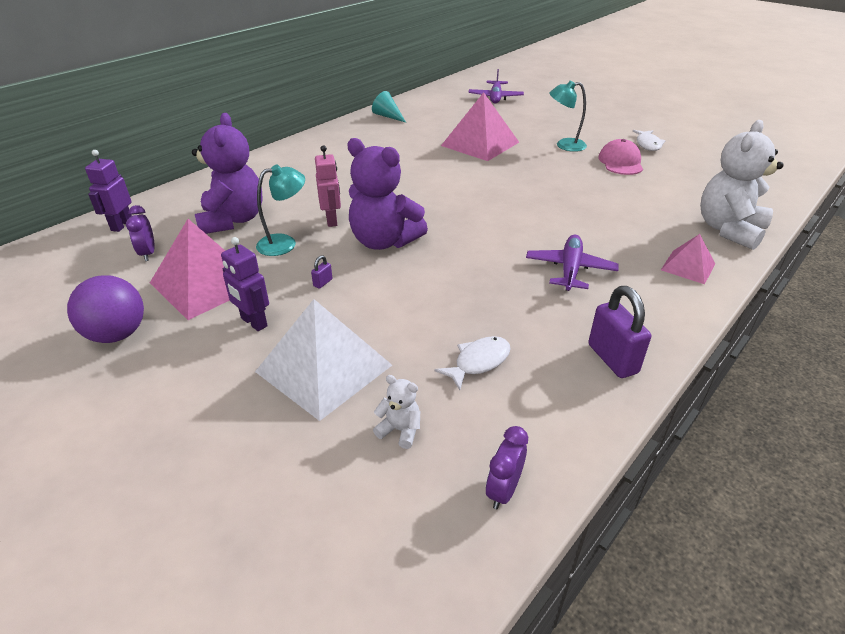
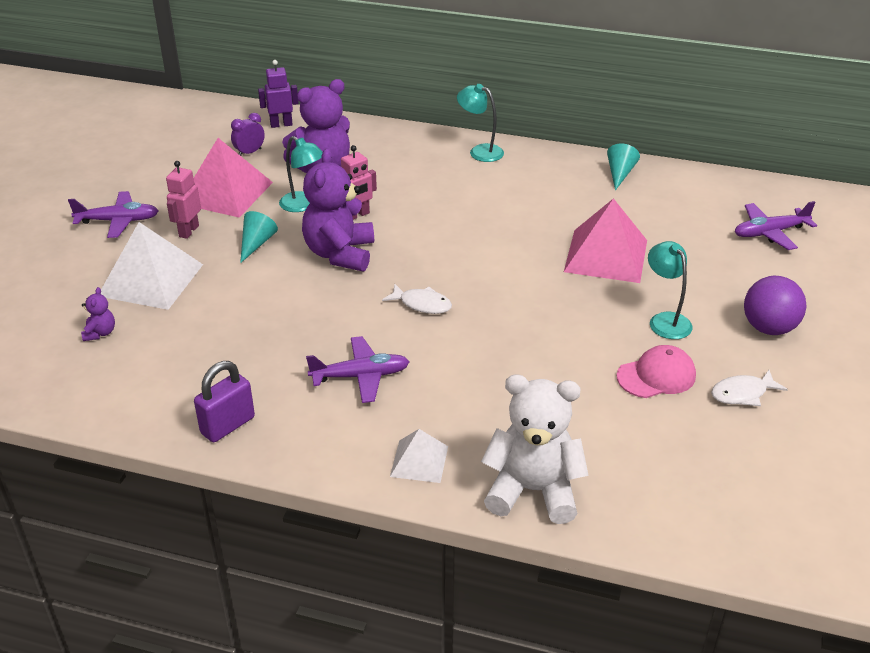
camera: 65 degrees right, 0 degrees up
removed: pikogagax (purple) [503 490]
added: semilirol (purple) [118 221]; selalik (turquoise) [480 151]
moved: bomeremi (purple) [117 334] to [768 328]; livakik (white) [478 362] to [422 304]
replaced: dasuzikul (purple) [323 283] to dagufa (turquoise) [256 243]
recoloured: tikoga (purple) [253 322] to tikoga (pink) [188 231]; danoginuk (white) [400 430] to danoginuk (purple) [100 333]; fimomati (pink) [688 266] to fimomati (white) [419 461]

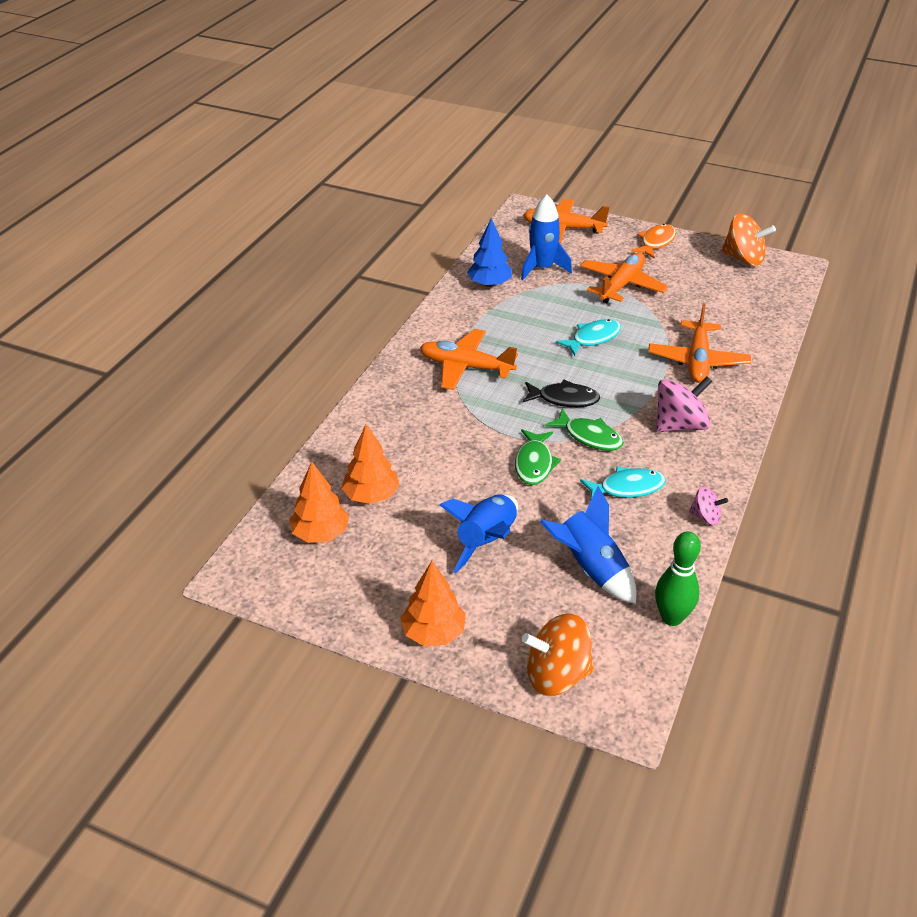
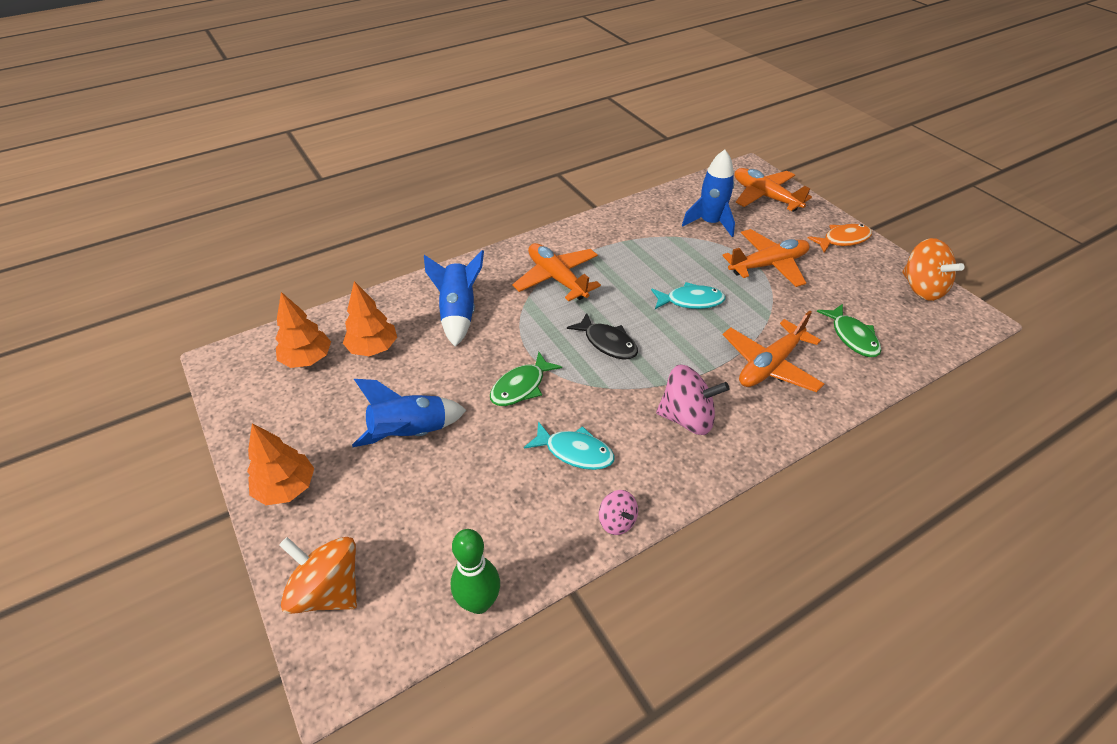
camera: 35 degrees right, 5 degrees up
removed: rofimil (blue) [489 284]
moved: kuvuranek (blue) [591 569] to [458 313]; livakik (green) [589 436] to [852 337]

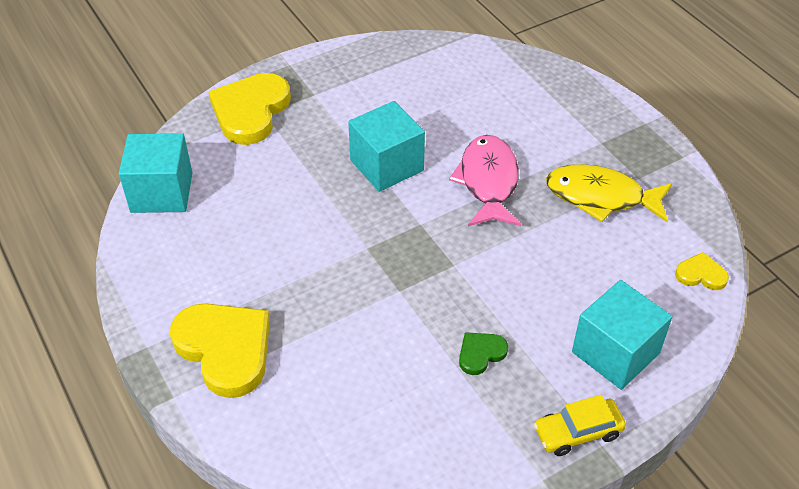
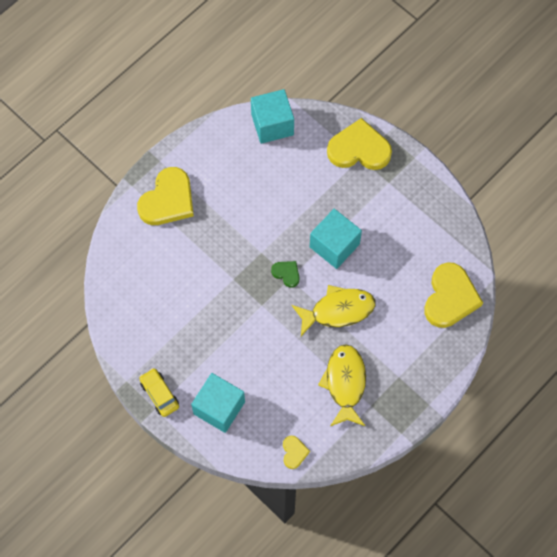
camera: 75 degrees right, 20 degrees up
added: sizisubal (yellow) [450 297]
moved: sizisubal (green) [480 353] to [286 273]
recoloured: livakik (pink) [488 182] to livakik (yellow) [338 310]

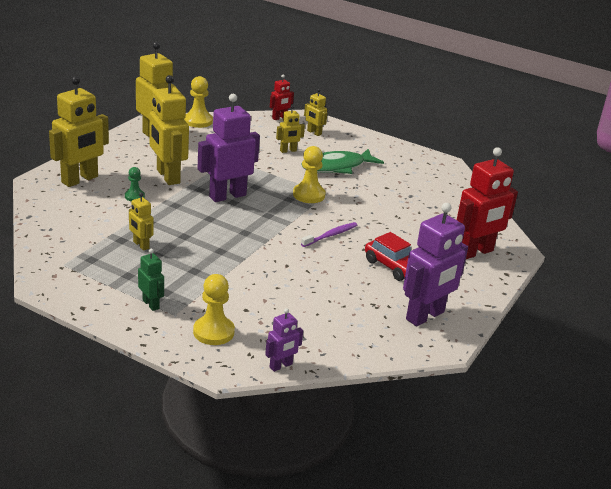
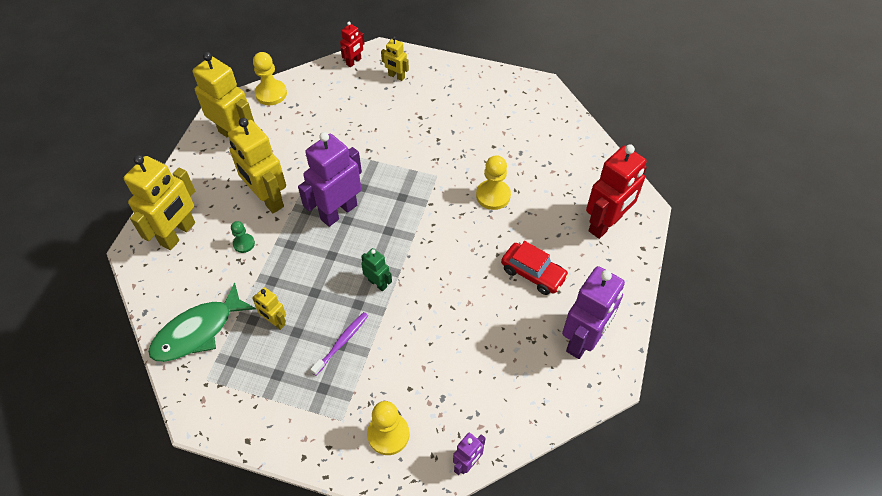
camera: 10 degrees left, 25 degrees up
removed: tikoga (yellow) [288 151]
moved: tikoga (green) [151 304] to [377 283]; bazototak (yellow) [309 195] to [493 195]; livakik (green) [337 167] to [198 331]; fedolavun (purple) [330 235] to [342 342]

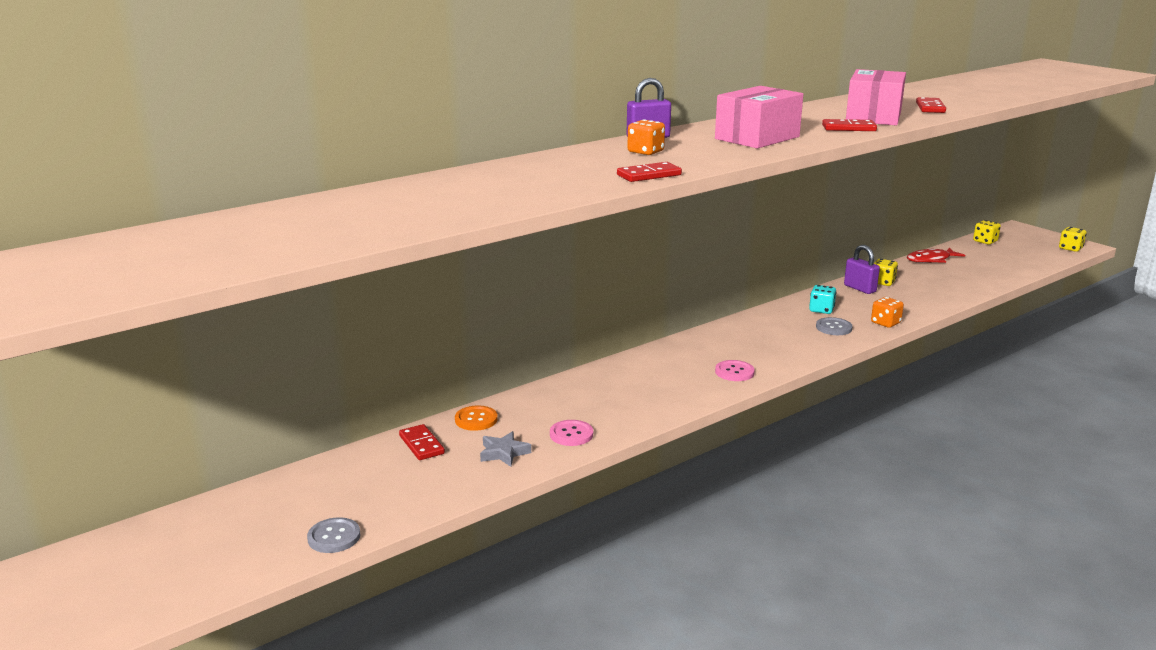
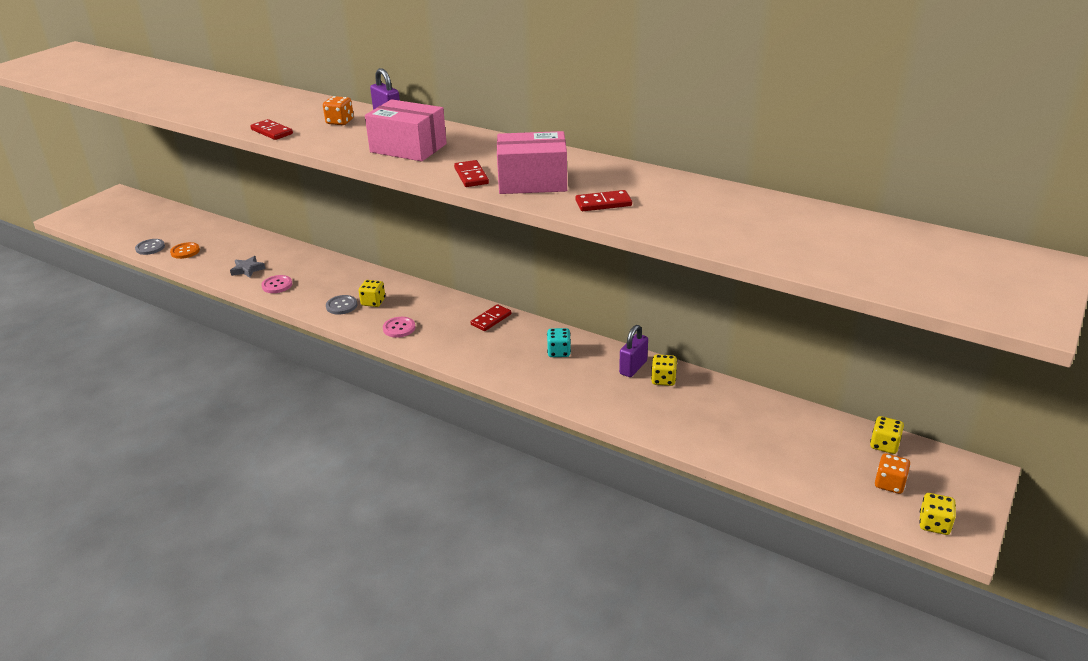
camera: 70 degrees right, 10 degrees up
removed: livakik (red) [931 260]
added: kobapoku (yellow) [373 302]
moved: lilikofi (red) [421 445] to [491 319]; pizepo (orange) [476 419] to [185 251]; pizepo (grey) [833 328] to [341 306]; kobapoku (orange) [885 323] to [889 484]

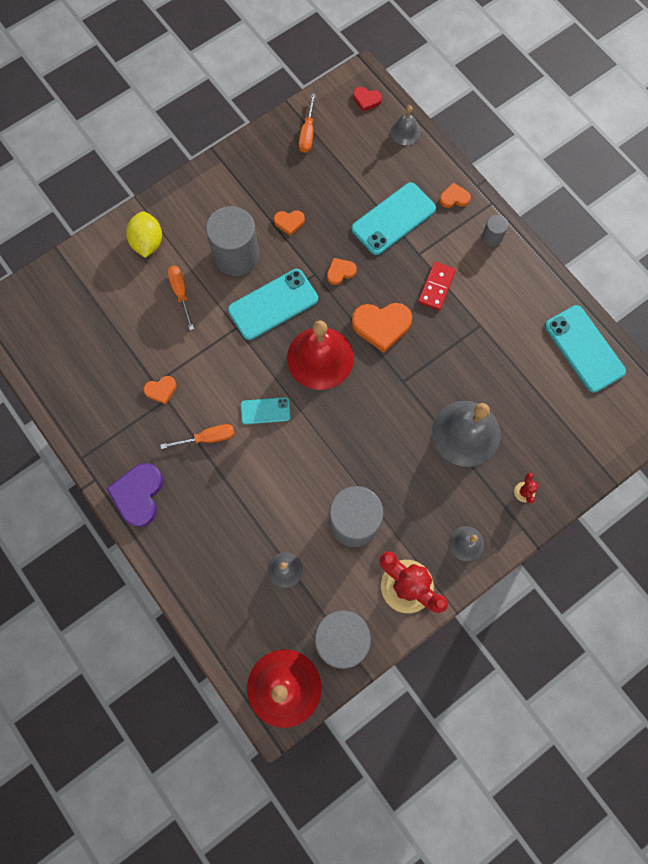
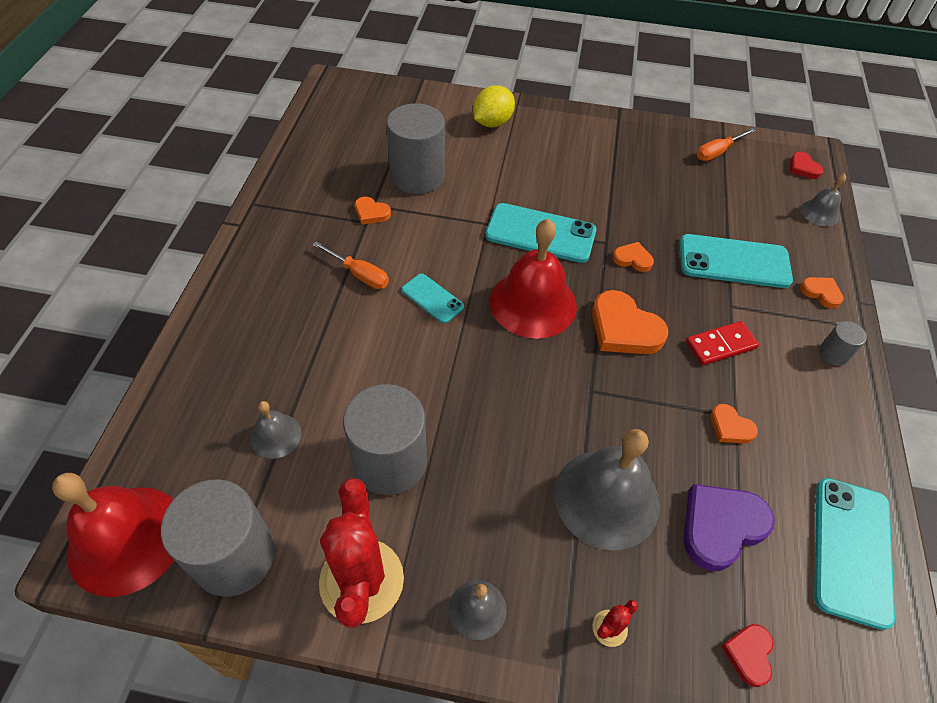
camera: 45 degrees right, 20 degrees down
removed: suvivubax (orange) [181 293]
added: sizisubal (red) [749 654]
moved: sizisubal (purple) [138 495] to [720 527]; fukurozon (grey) [236 256] to [417 176]; sizisubal (orange) [289 222] to [730 427]

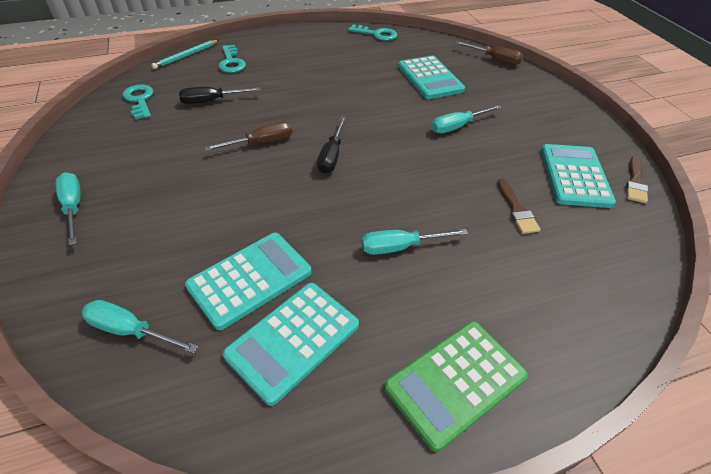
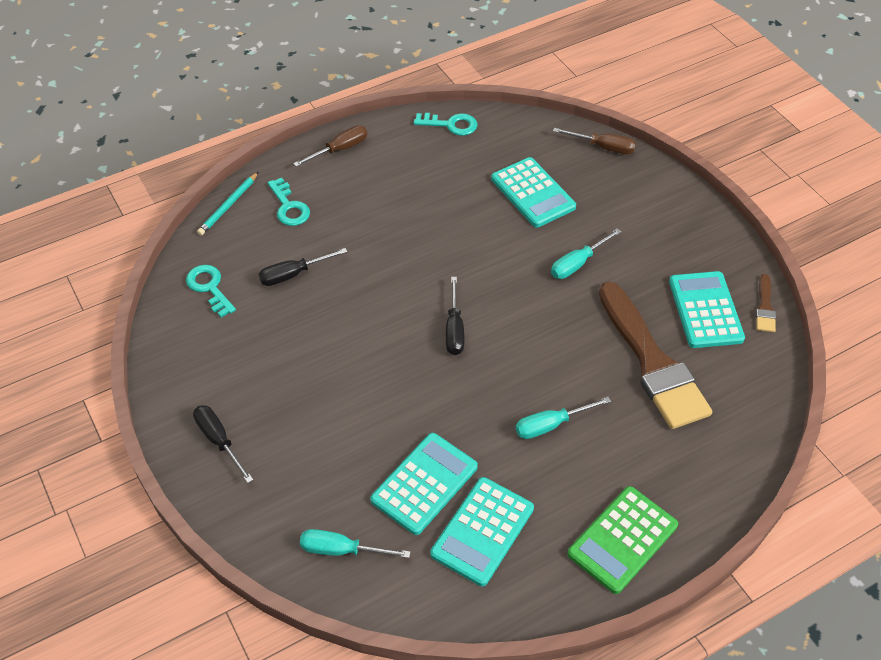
camera: 10 degrees left, 5 degrees up
moved: suvivubax (brown) [261 143] to [340 149]
recoloured: suvivubax (turquoise) [73 207] to suvivubax (black) [219 441]
resized: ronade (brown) [516 209] = [652 362] x2.42

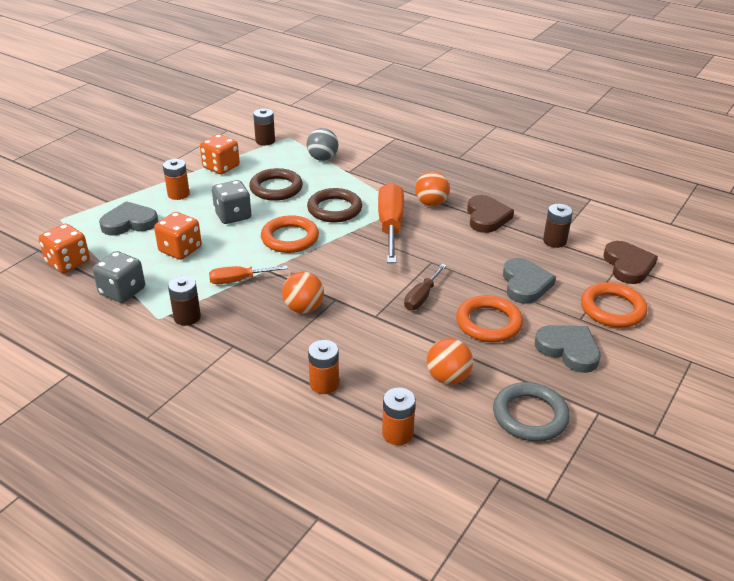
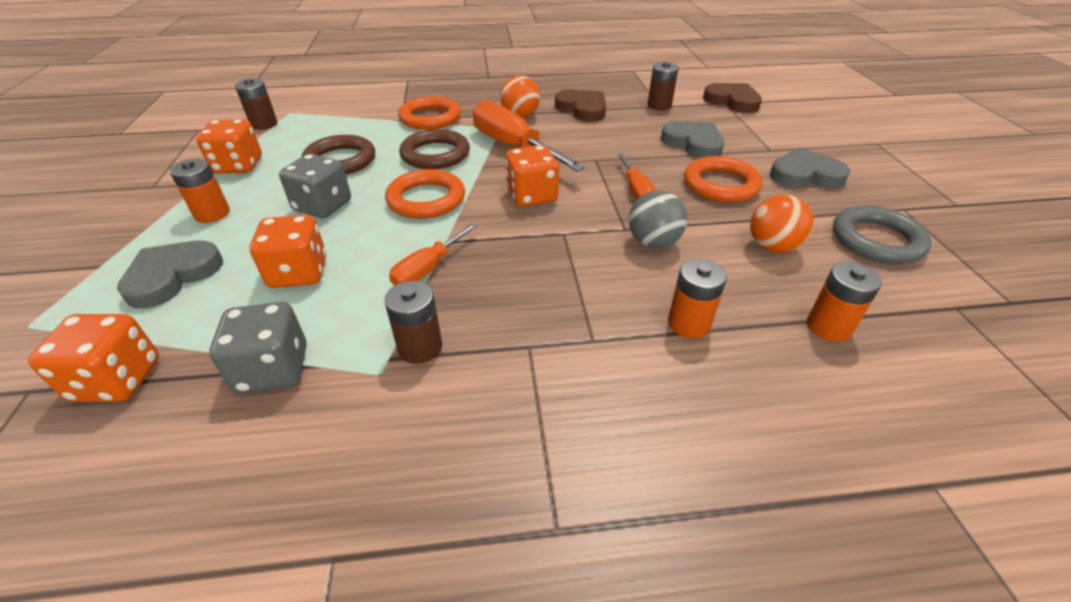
camera: 40 degrees left, 5 degrees up
removed: bomeremi (orange) [303 308]
added: kobapoku (orange) [531 196]
moved: bomeremi (grey) [322 158] to [653 242]; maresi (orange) [612 309] to [430 118]
recoloured: suvivubax (brown) [421 297] to suvivubax (orange) [636 191]

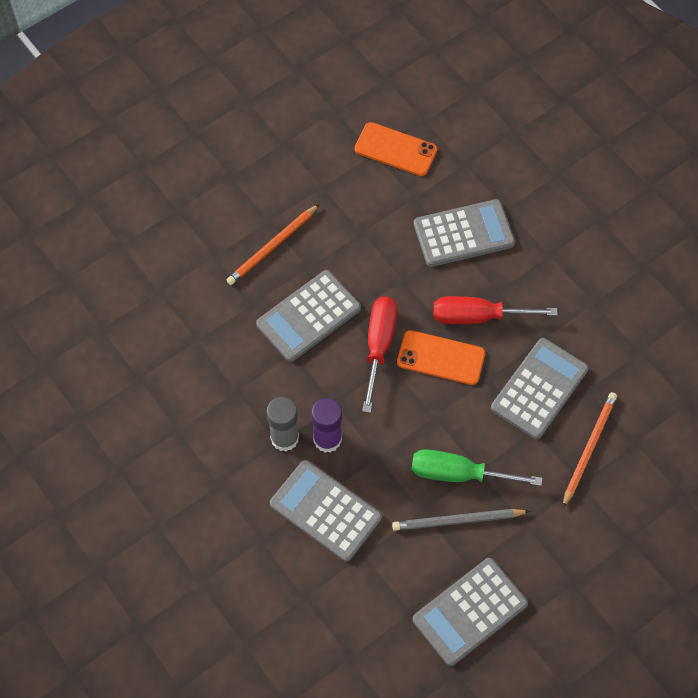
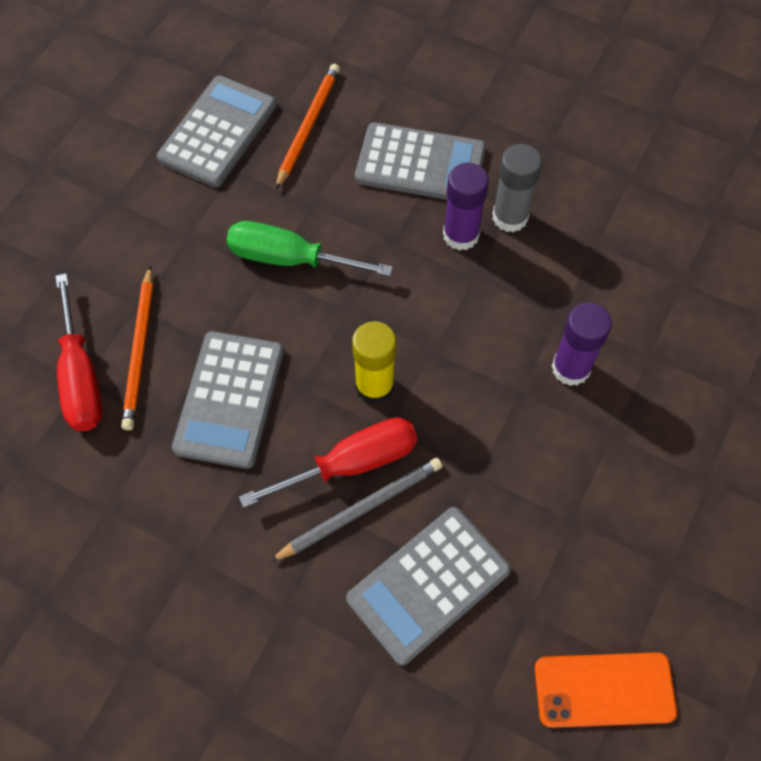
camera: 155 degrees right, 0 degrees up
moved: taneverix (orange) [273 246] to [308 127]; suvivubax (red) [379 346] to [81 377]; taneverix (grey) [458 521] to [360 510]
replaced: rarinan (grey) [309 316] to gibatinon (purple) [571 368]; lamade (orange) [441 358] to gibatinon (yellow) [374 386]
turned: suvivubax (green) [458 474] = [290 259] 150 degrees counterclockwise

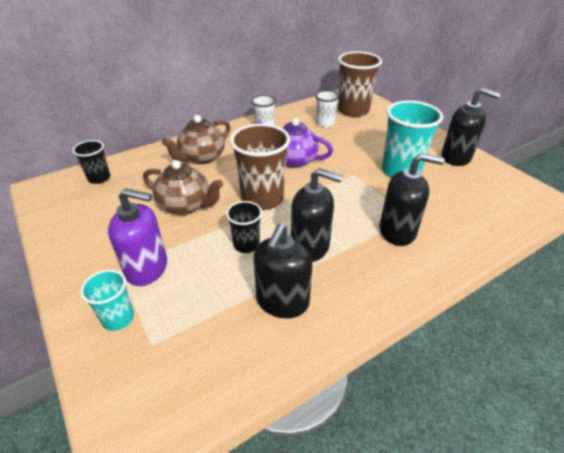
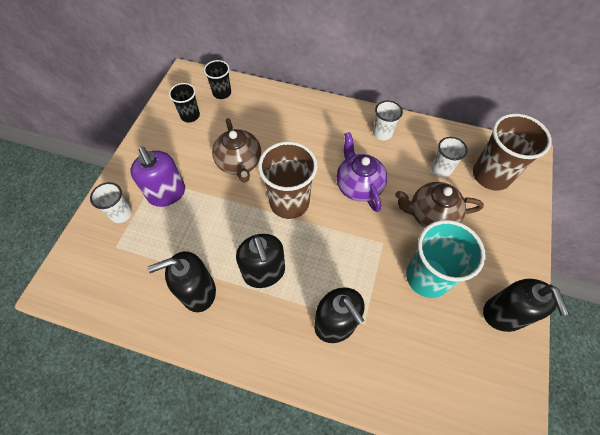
camera: 50 degrees right, 20 degrees up
moved: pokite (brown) [202 157] to [430 215]; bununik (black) [246 244] to [190 115]
recoloured: bununik (turquoise) [118 318] to bununik (white) [121 213]

